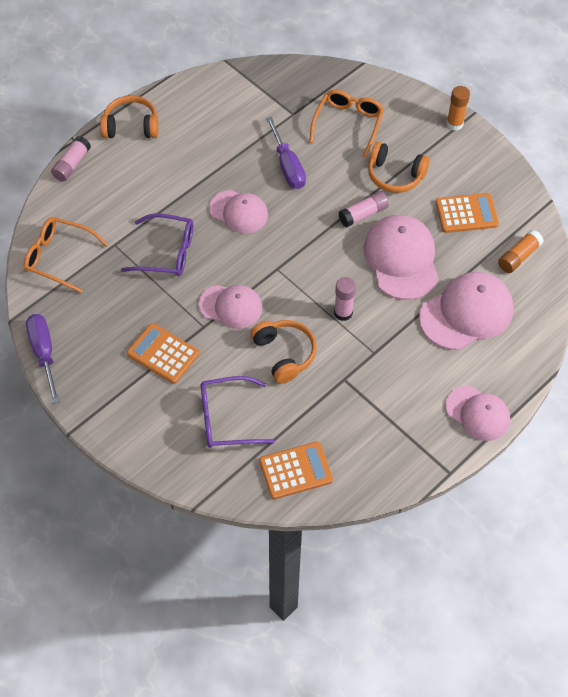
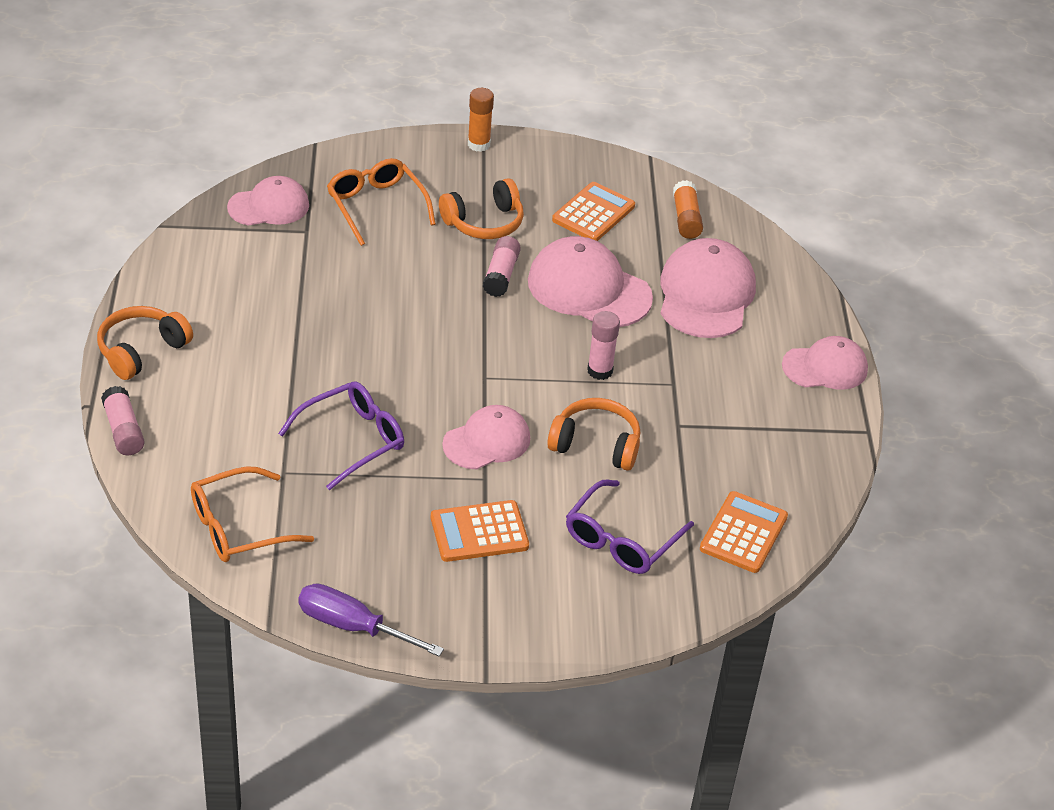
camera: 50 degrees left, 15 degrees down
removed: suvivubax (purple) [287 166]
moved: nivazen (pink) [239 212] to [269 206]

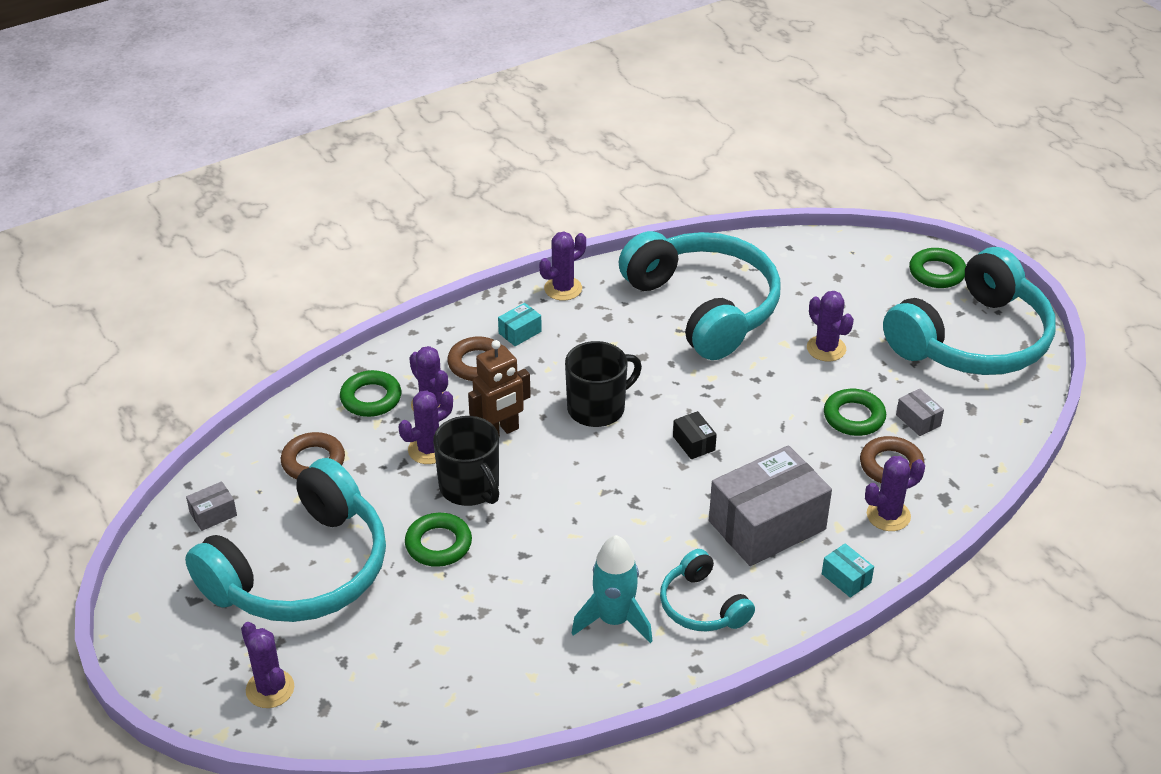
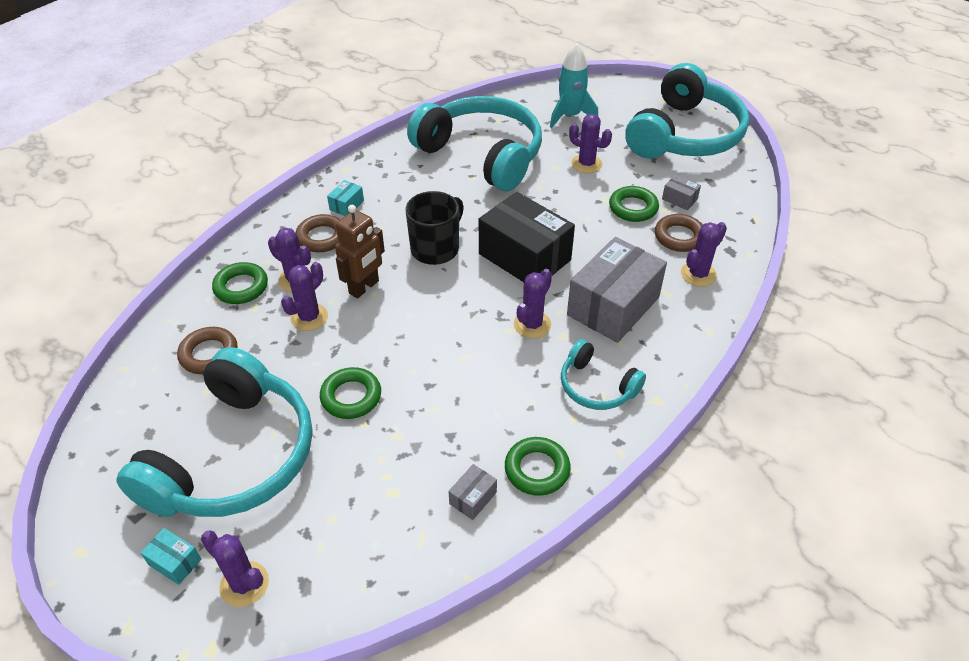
camera: 20 degrees left, 5 degrees up
removed: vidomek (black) [470 487]
moved: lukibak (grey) [213 514] to [473 498]; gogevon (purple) [563 288] to [532 324]; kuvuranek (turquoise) [614 620] to [570 116]; lukibak (turquoise) [846 578] to [175 562]; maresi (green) [936 272] to [537 469]
resized: lukibak (black) [693 443] = [524 257] x2.42

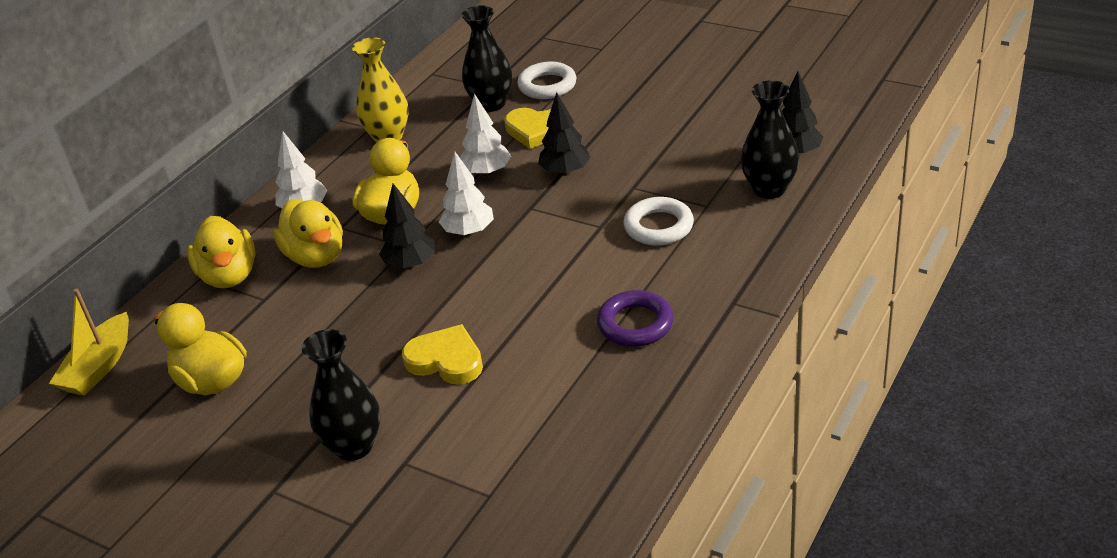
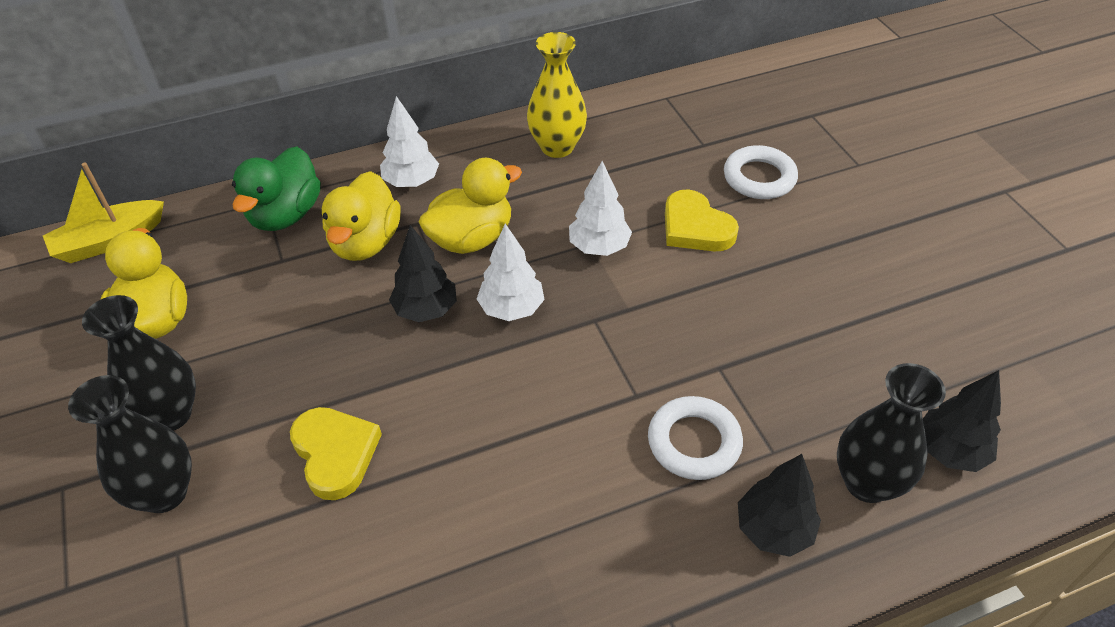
camera: 35 degrees right, 10 degrees up
removed: maresi (purple) [635 324]
moved: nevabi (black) [491 104] to [170 414]; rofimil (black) [565 172] to [774 530]
recoloured: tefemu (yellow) [229 276] to tefemu (green) [285 215]

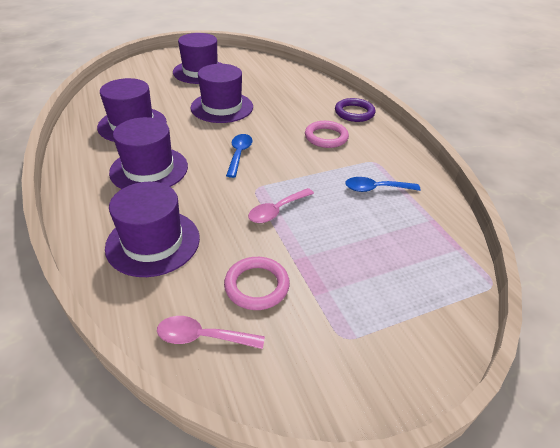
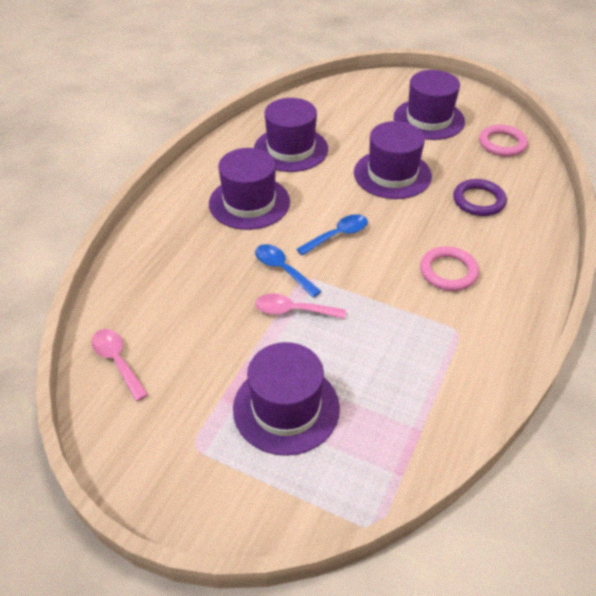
camera: 50 degrees right, 5 degrees up
moved: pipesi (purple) [153 242] to [286 408]; maresi (pink) [257 286] to [502 144]; maresi (purple) [354 113] to [478 201]; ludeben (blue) [376 189] to [282 269]

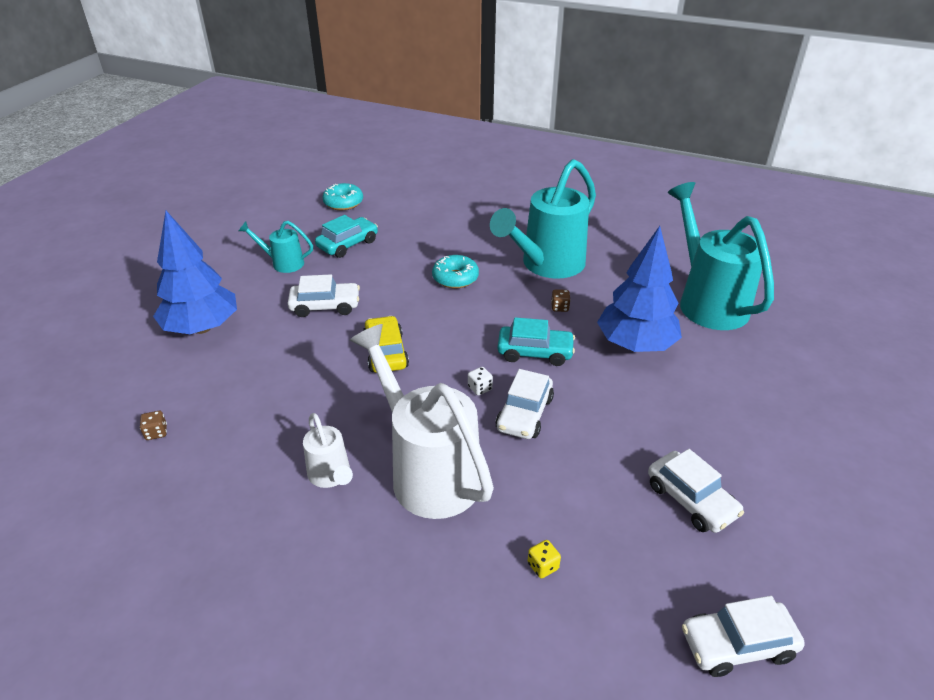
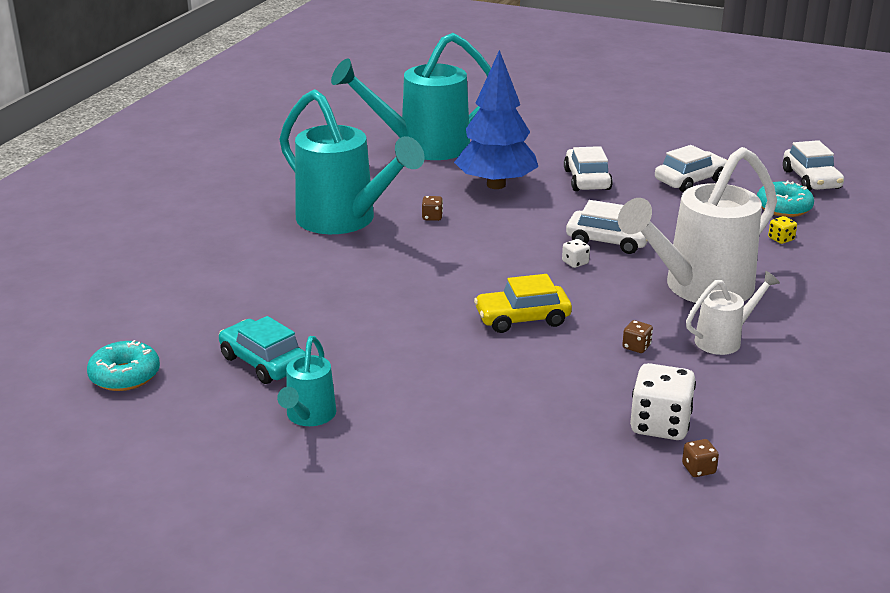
camera: 90 degrees left, 10 degrees down
removed: rofimil (blue) [202 328]; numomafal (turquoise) [535 352]
added: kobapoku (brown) [636 347]; kobapoku (white) [660 425]
moved: numomafal (white) [325 306] to [587 180]; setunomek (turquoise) [455 278] to [783 208]

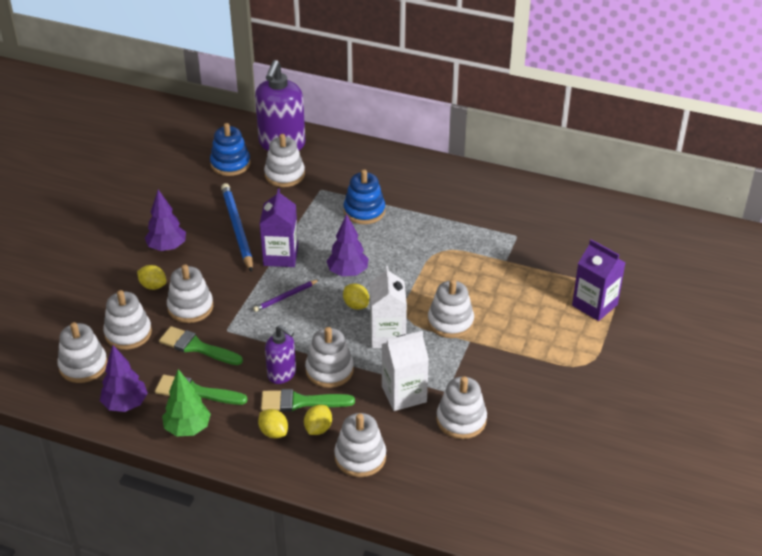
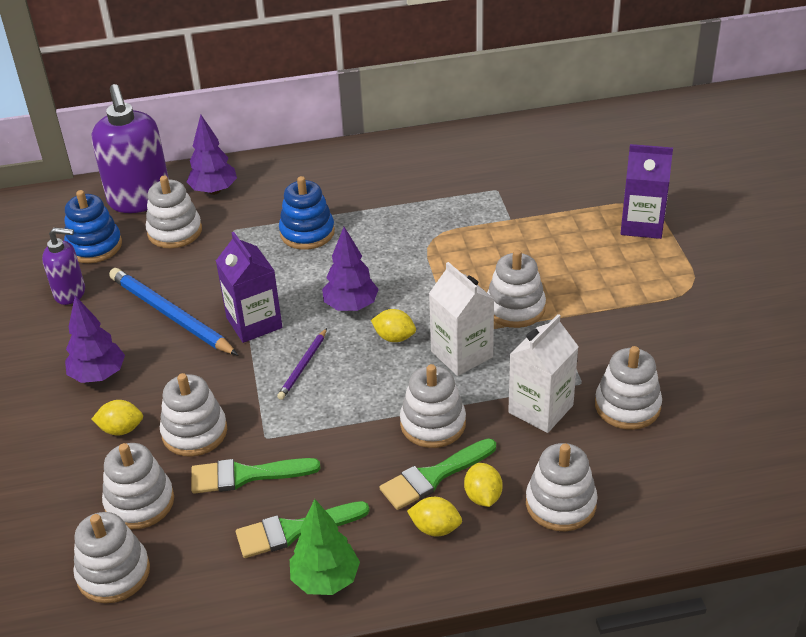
camera: 30 degrees left, 0 degrees up
moved: rofimil (purple) [125 404] to [214 191]; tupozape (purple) [282 374] to [70 293]

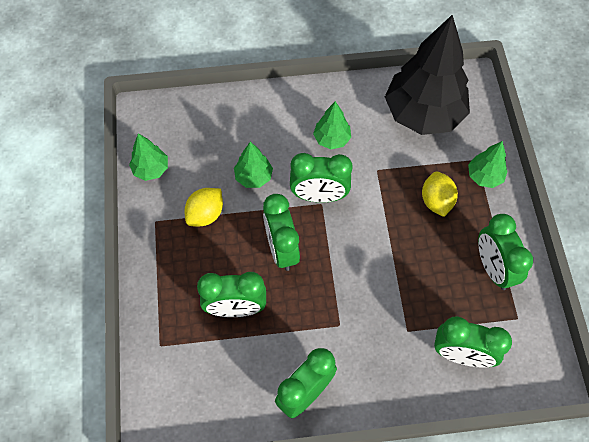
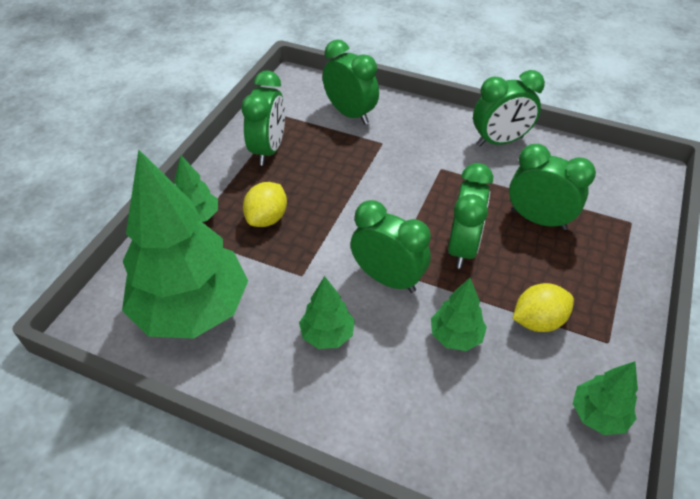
camera: 150 degrees left, 15 degrees down
recoloured: rofimil (black) [423 114] to rofimil (green) [192 309]

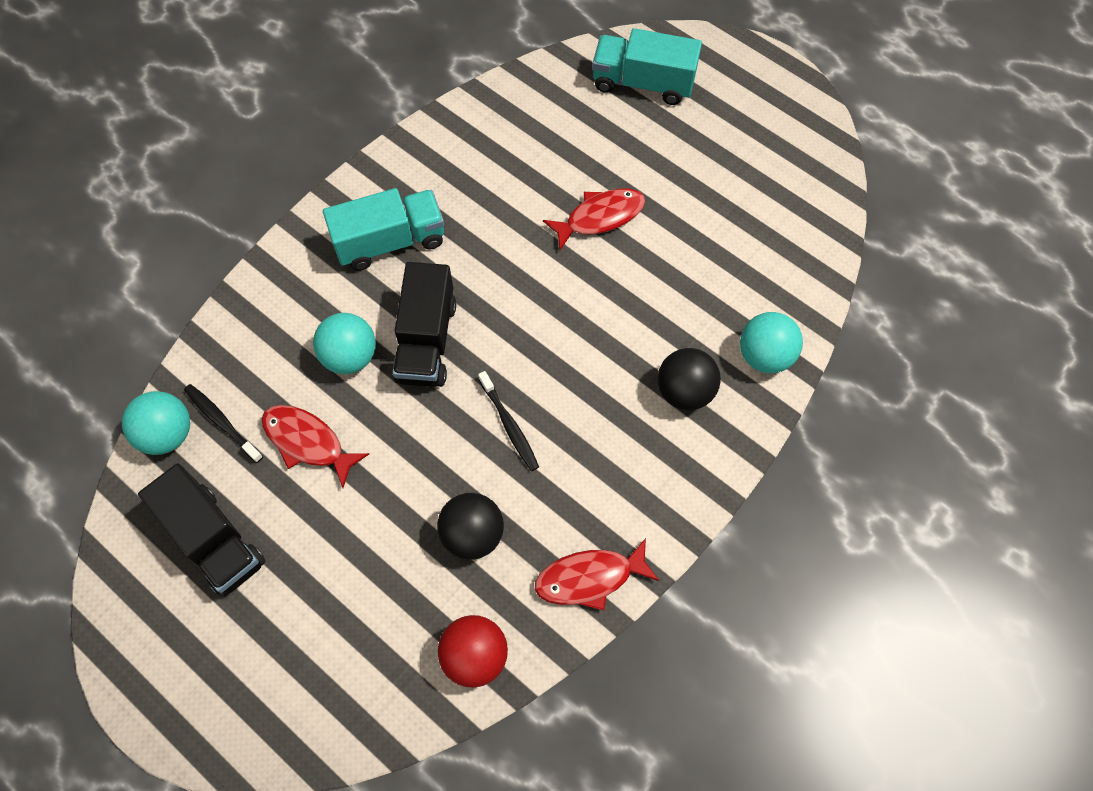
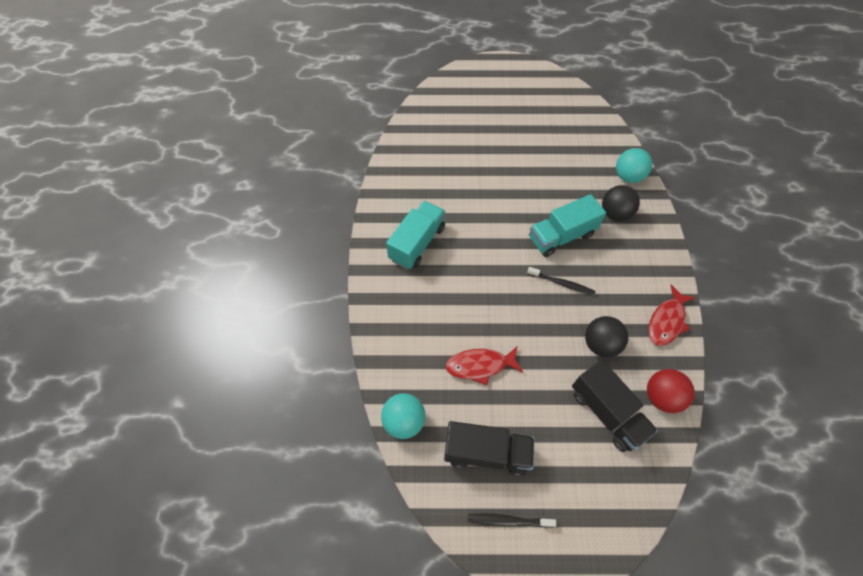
camera: 40 degrees left, 5 degrees down
removed: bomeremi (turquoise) [350 356]; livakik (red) [600 217]
moved: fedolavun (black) [222 422] to [508 520]; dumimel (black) [426 341] to [606 412]; dumimel (turquoise) [643 83] to [561 236]

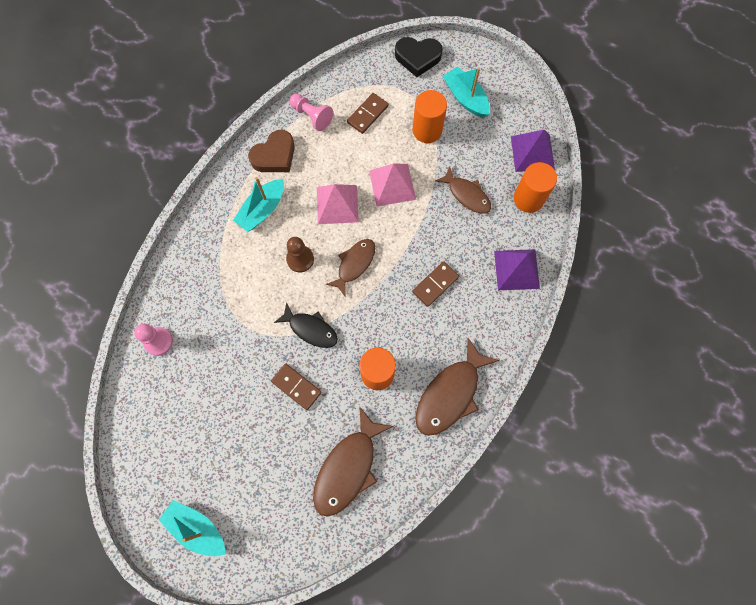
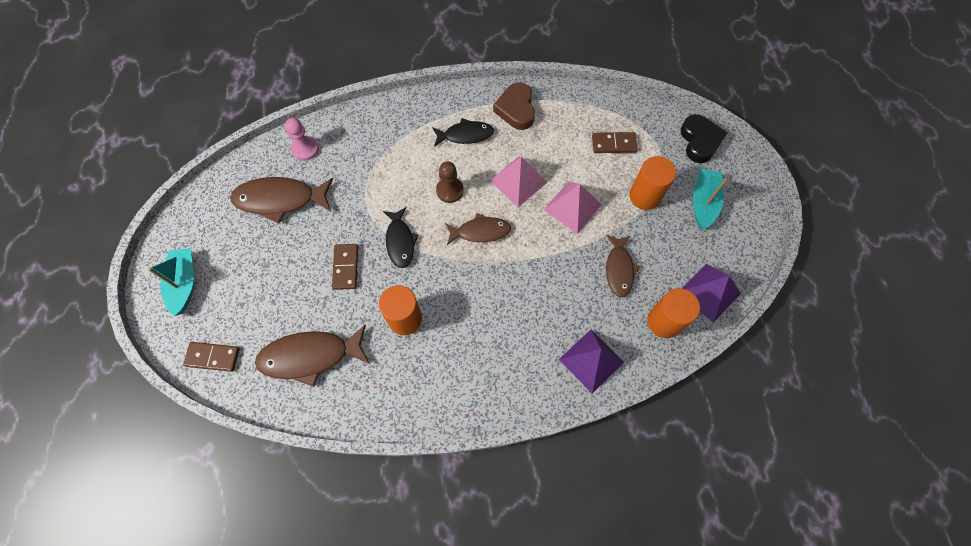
camera: 50 degrees right, 5 degrees down
removed: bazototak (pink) [311 116]
moved: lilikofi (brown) [435 284] to [213 357]; livakik (brown) [450 394] to [280 199]
replaced: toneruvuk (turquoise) [262 210] to livakik (black) [465 135]
turned: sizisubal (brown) [274 156] = [516 109] 75 degrees clockwise; sizisubal (black) [418 58] = [699 141] 150 degrees counterclockwise

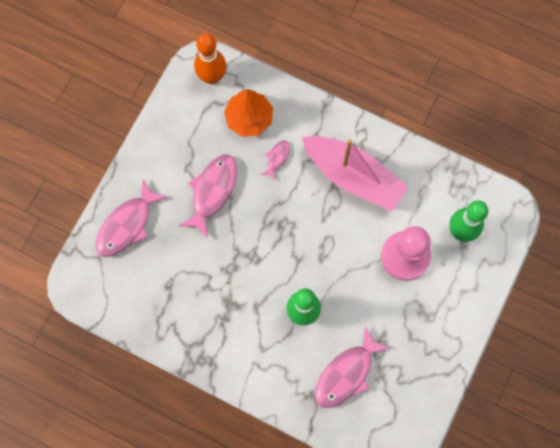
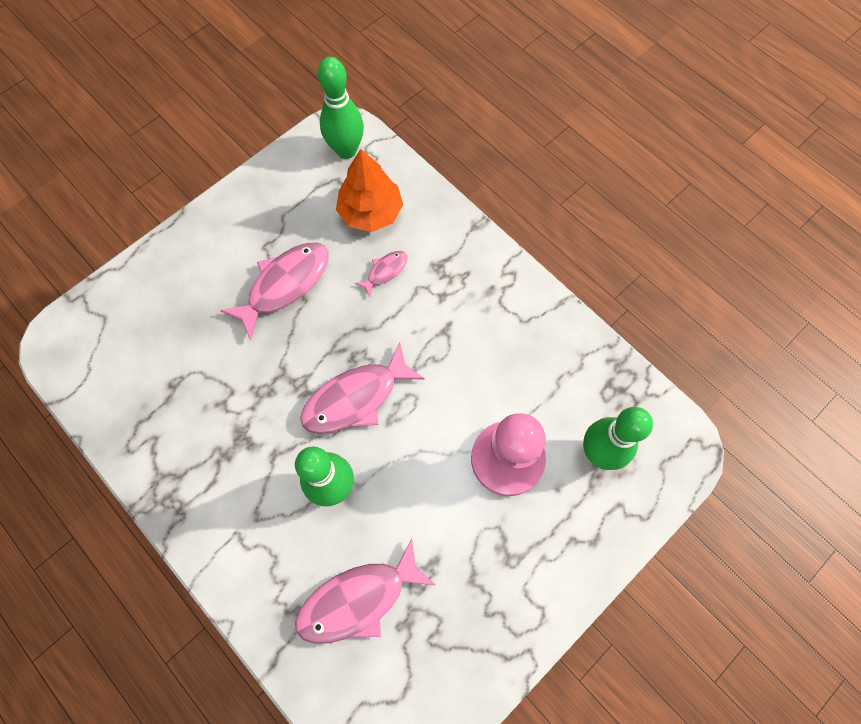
camera: 20 degrees right, 5 degrees down
removed: toneruvuk (pink) [353 177]
moved: livakik (pink) [127 225] to [356 398]
recoloured: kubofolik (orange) [212 77] to kubofolik (green) [346 150]

